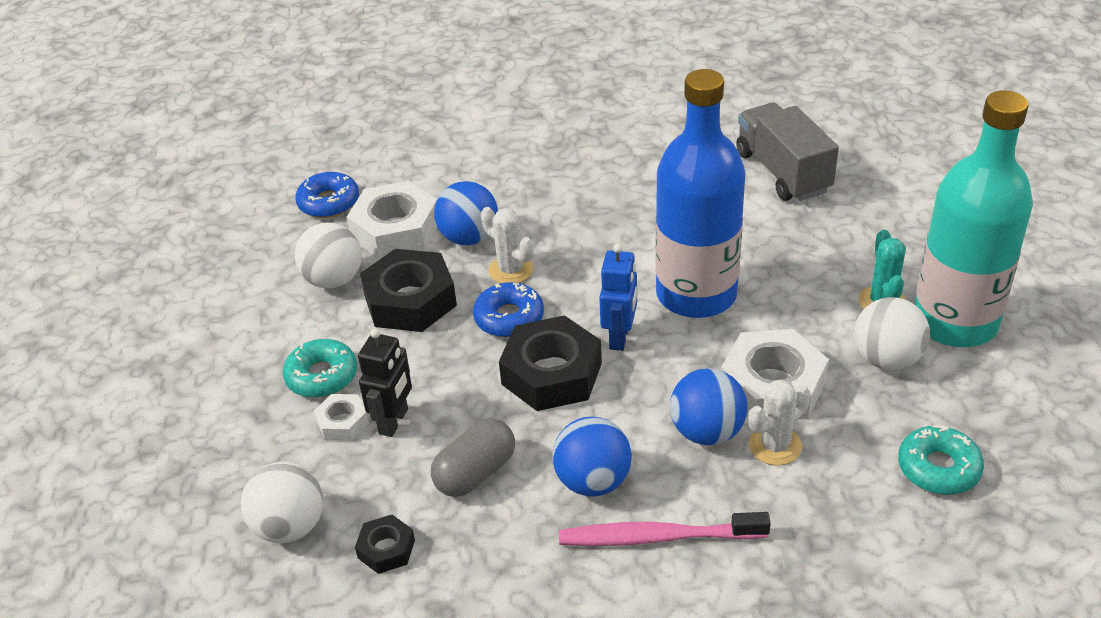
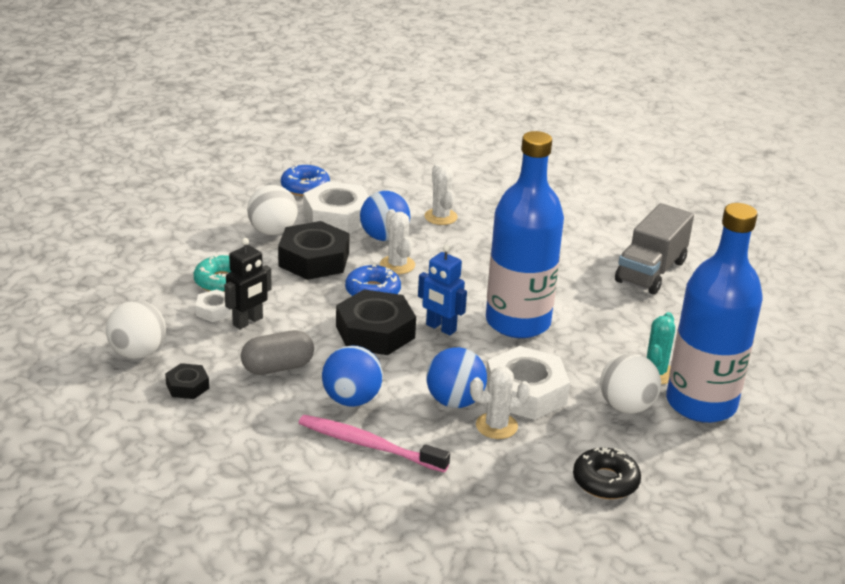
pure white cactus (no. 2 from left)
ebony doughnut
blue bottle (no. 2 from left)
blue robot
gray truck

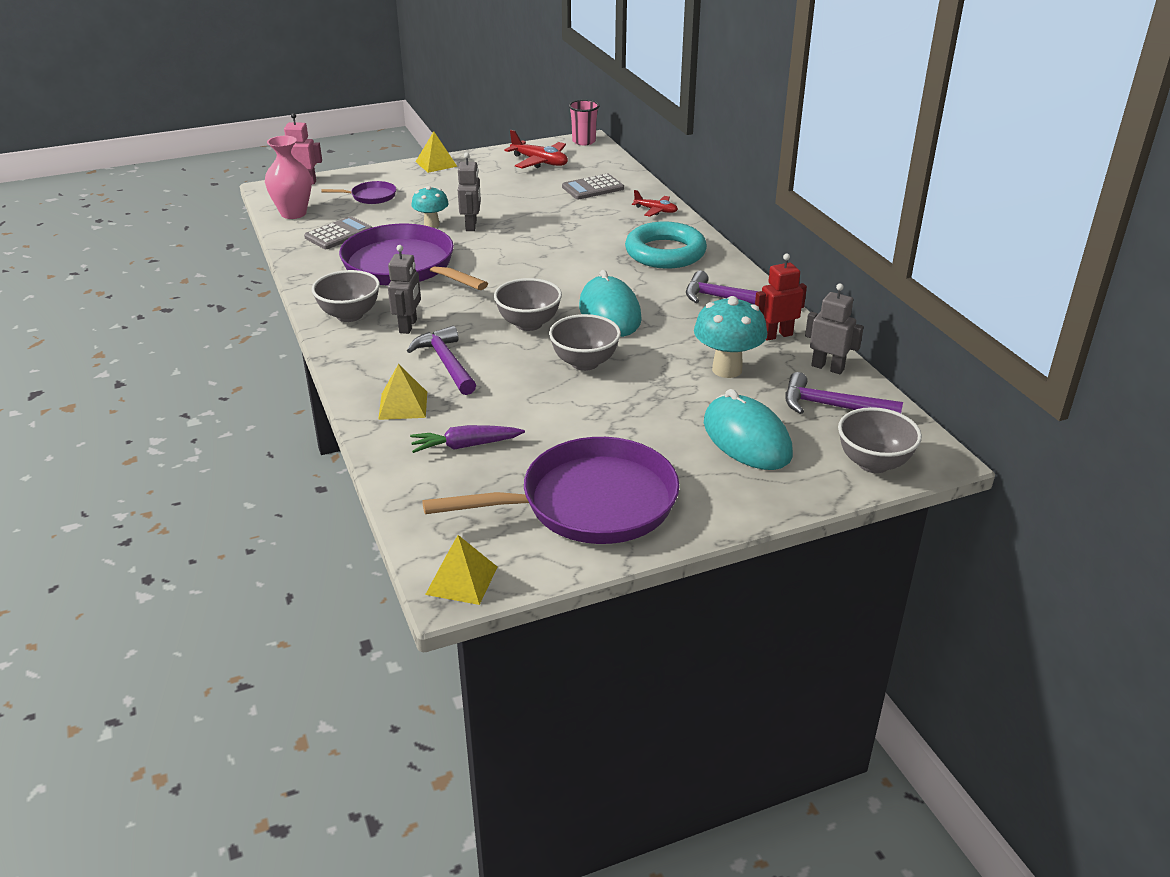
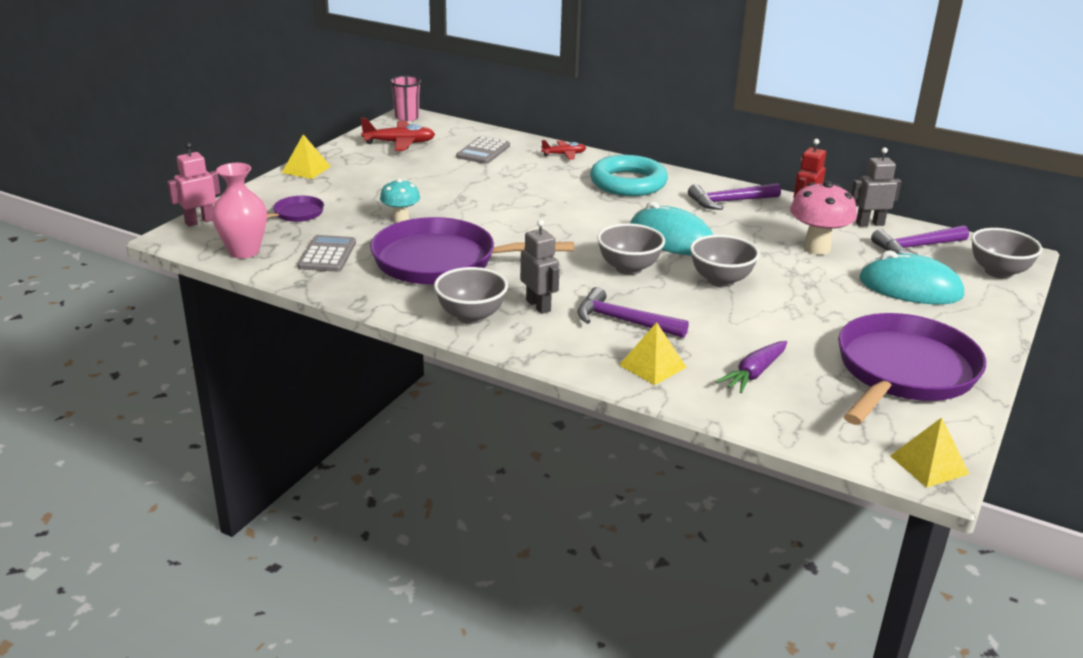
gray robot (no. 2 from left in the first image)
rose-pink mushroom

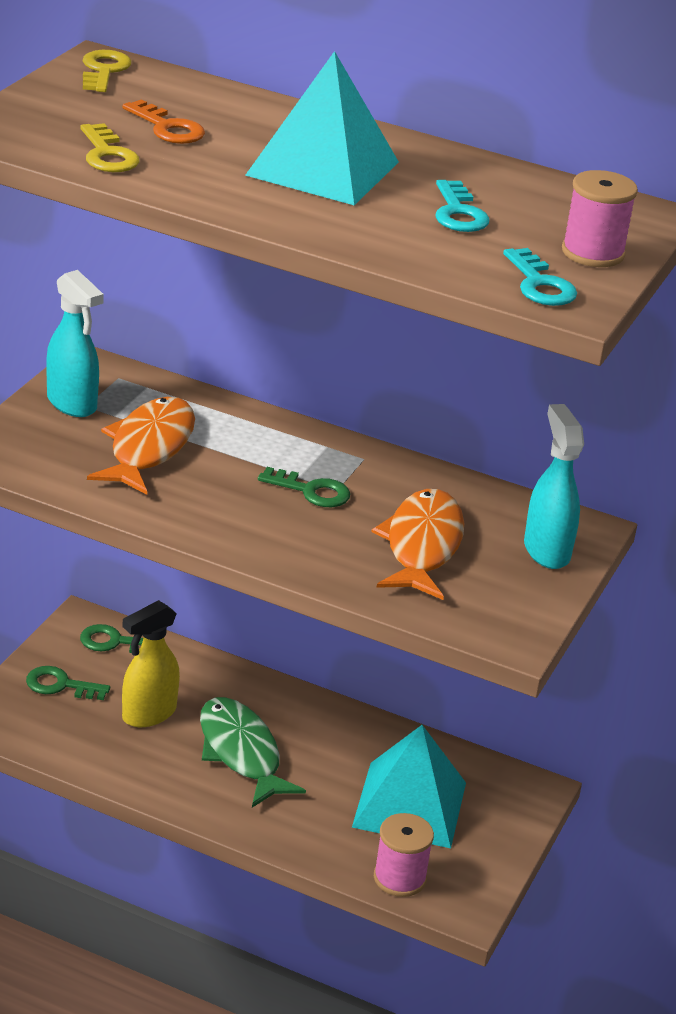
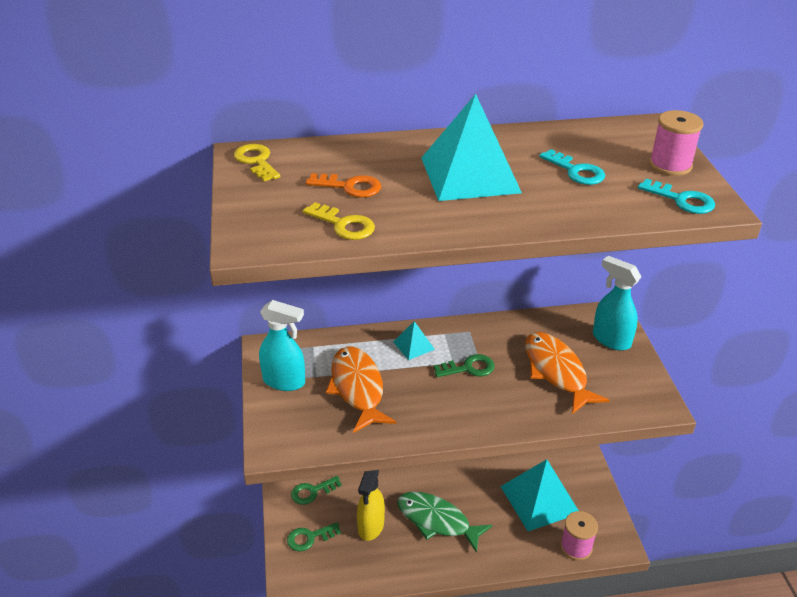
aqua pyramid (no. 1 from left)

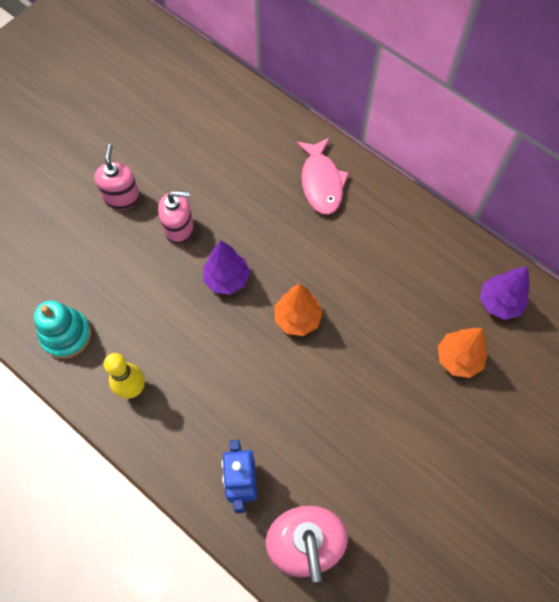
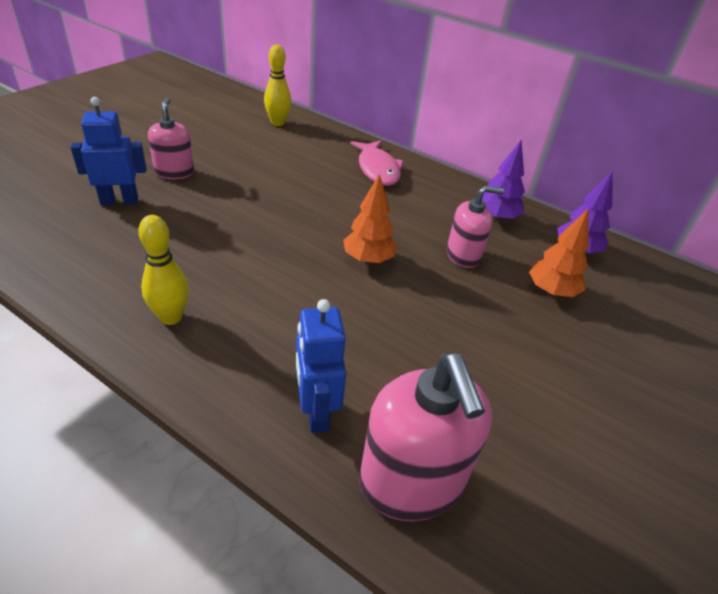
aqua stacking toy
blue robot (no. 1 from left)
bright yellow tenpin (no. 2 from left)
rose-pink soap dispenser (no. 3 from left)
royal purple tree (no. 1 from left)

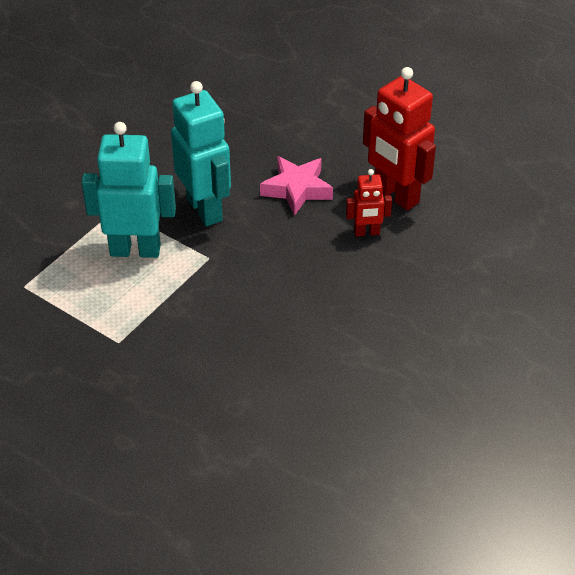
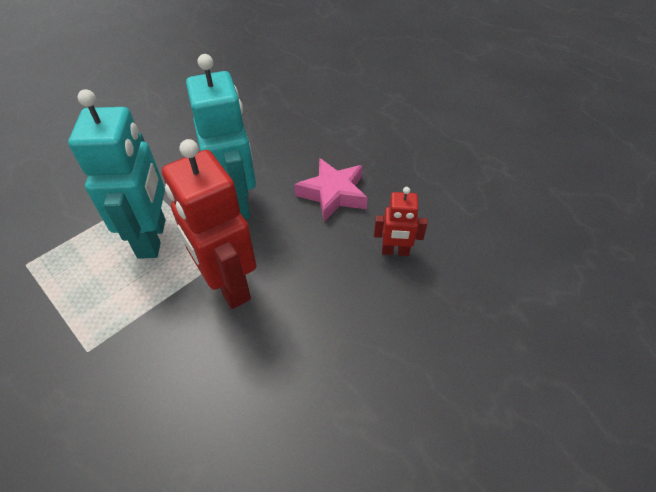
crimson robot (no. 1 from left)
aqua robot (no. 1 from left)

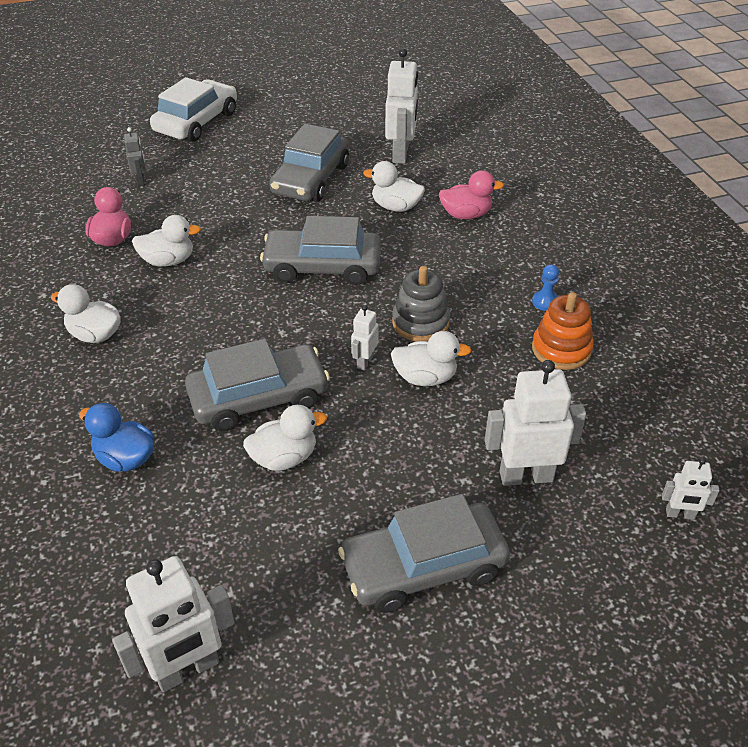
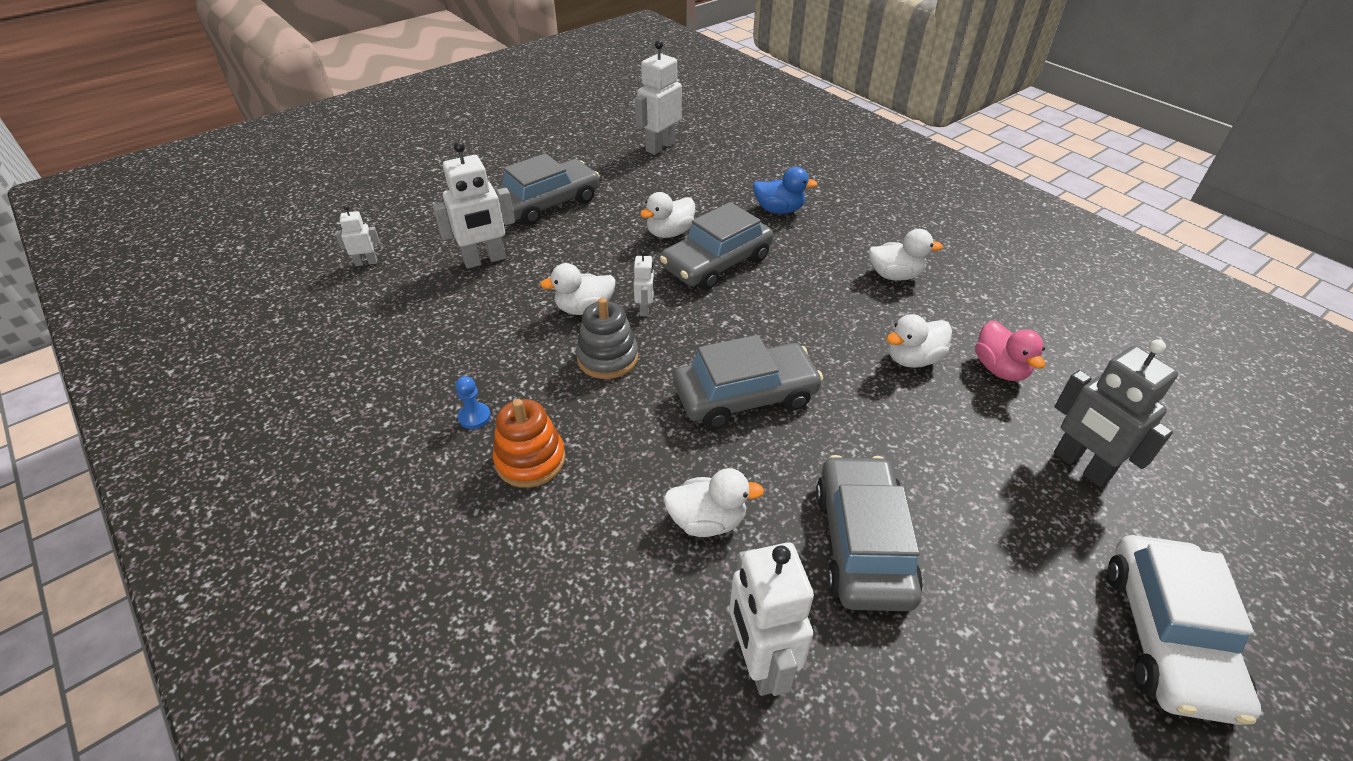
rose-pink duck (no. 2 from left in the first image)
bright orange stacking toy
gray robot

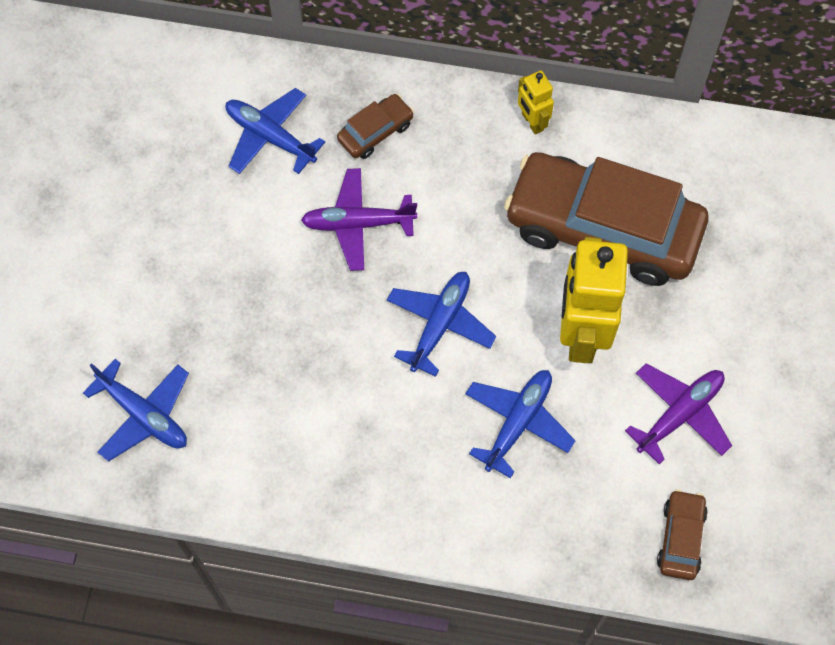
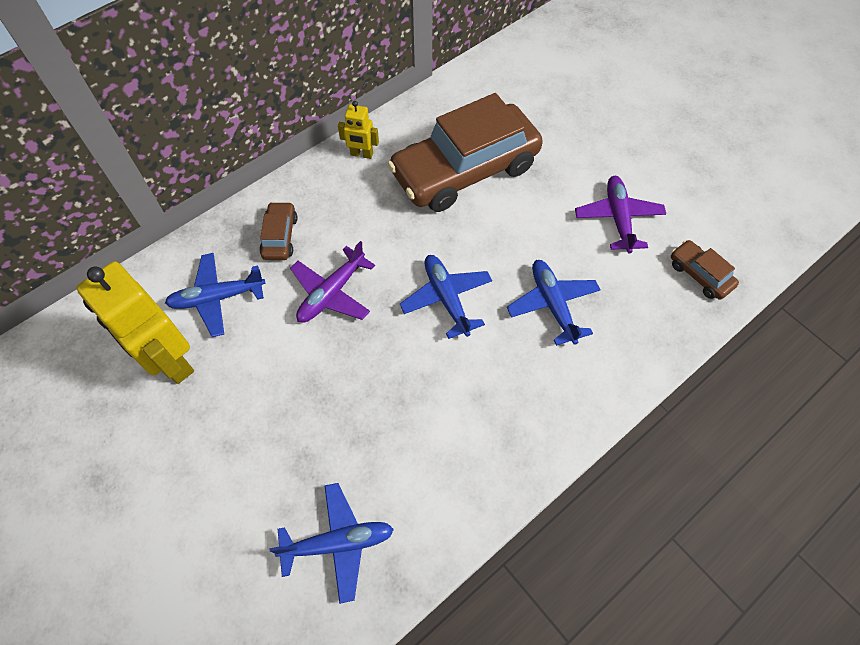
bright yellow robot (no. 1 from left)

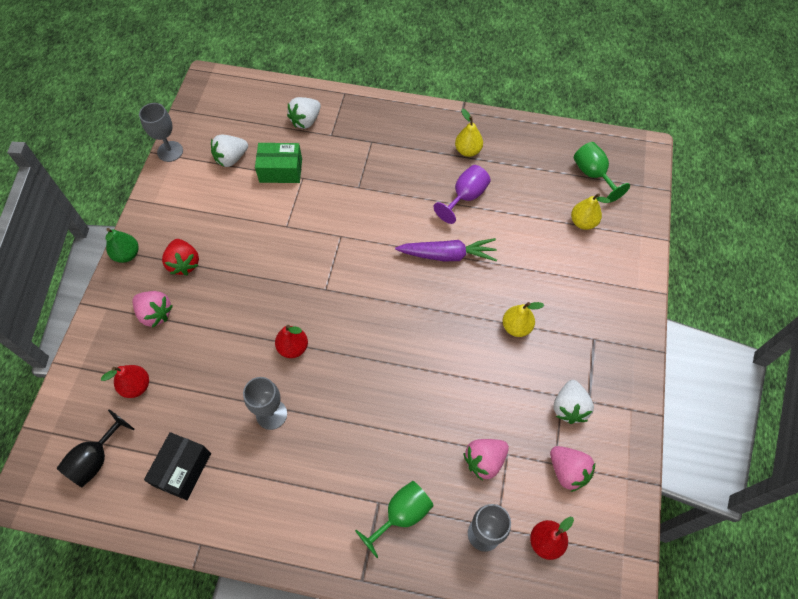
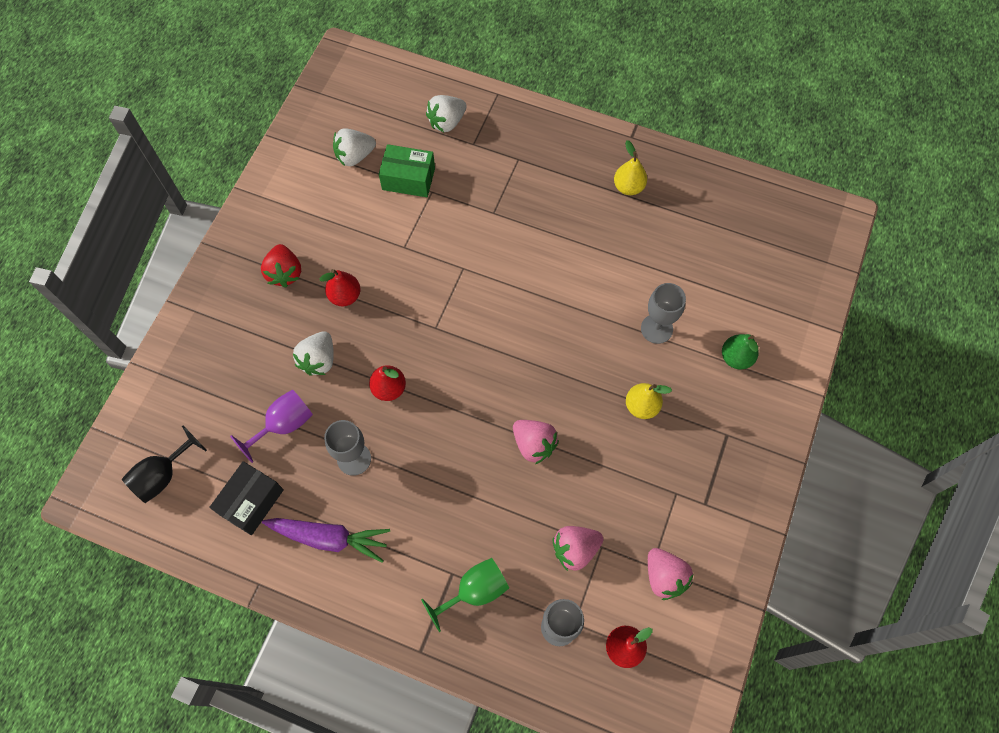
bright yellow pear (no. 3 from left in the first image)
leaf-green goblet (no. 2 from left in the first image)
crimson pear (no. 1 from left)
leaf-green pear
rose-pink toy strawberry (no. 1 from left)
gray goblet (no. 3 from left)
royal purple root vegetable
royal purple goblet
pure white toy strawberry (no. 1 from left)

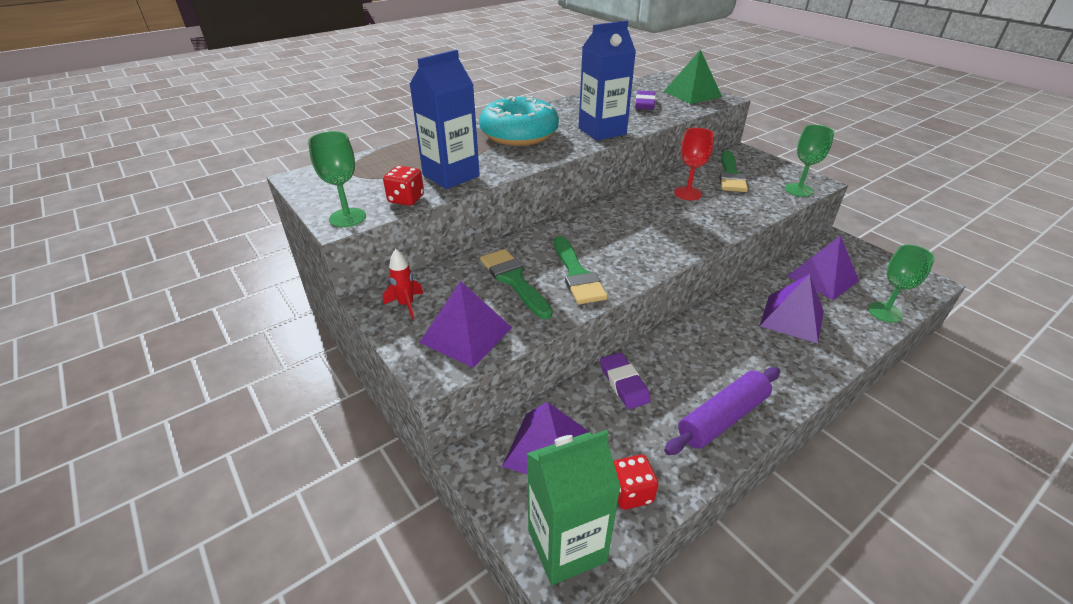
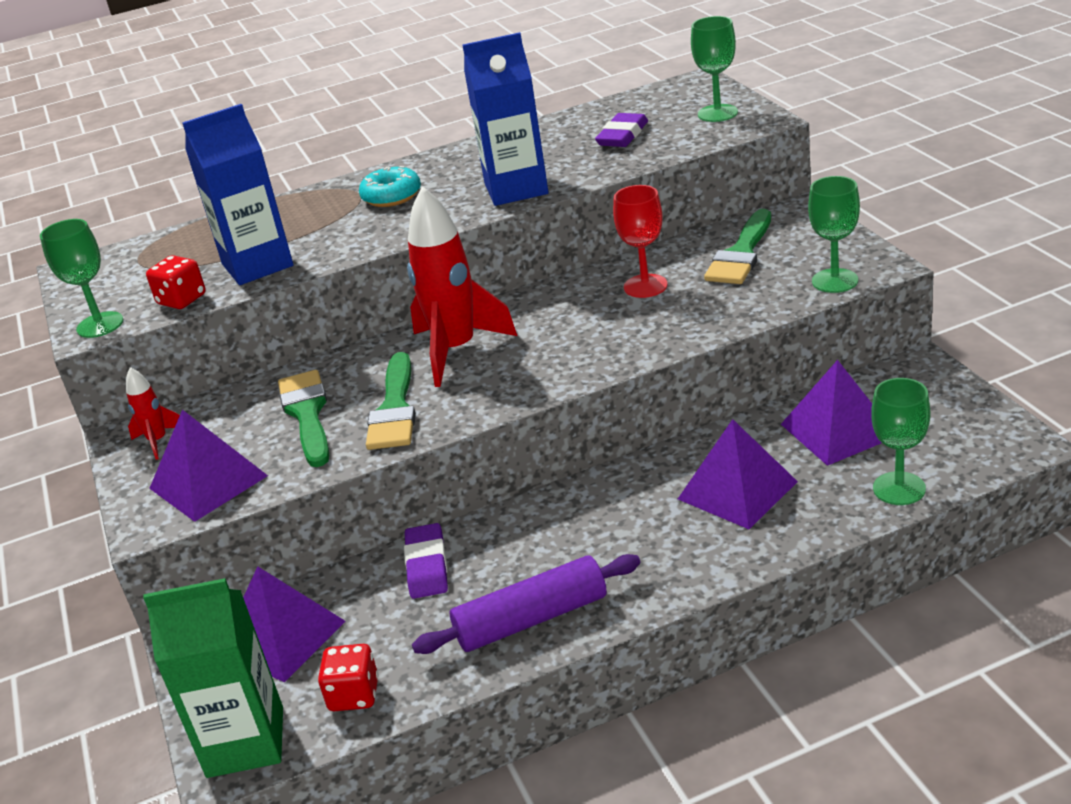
crimson rocket (no. 2 from left)
leaf-green goblet (no. 2 from left)
aqua doughnut

